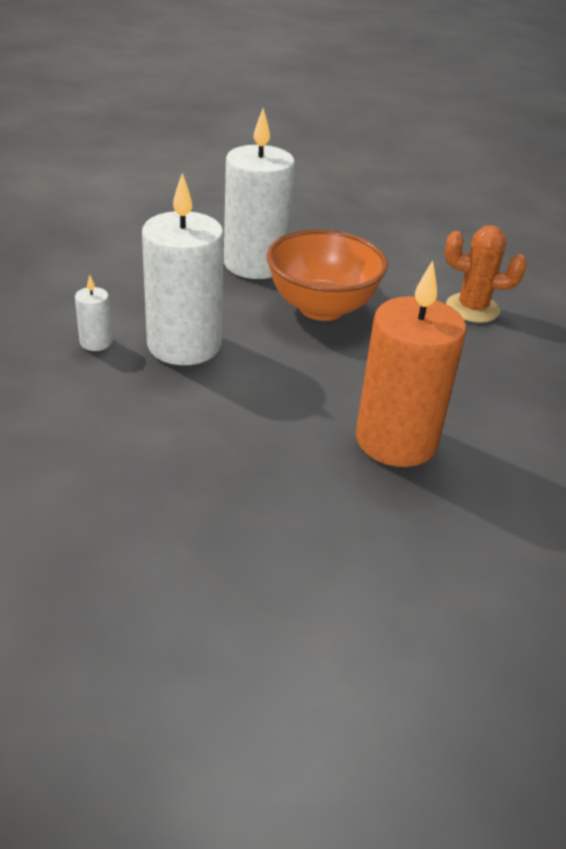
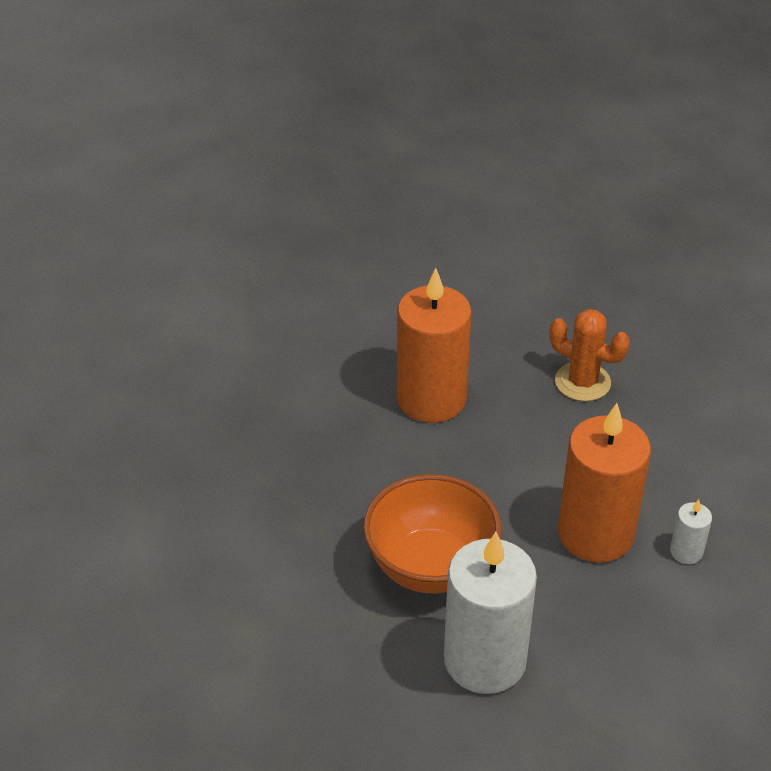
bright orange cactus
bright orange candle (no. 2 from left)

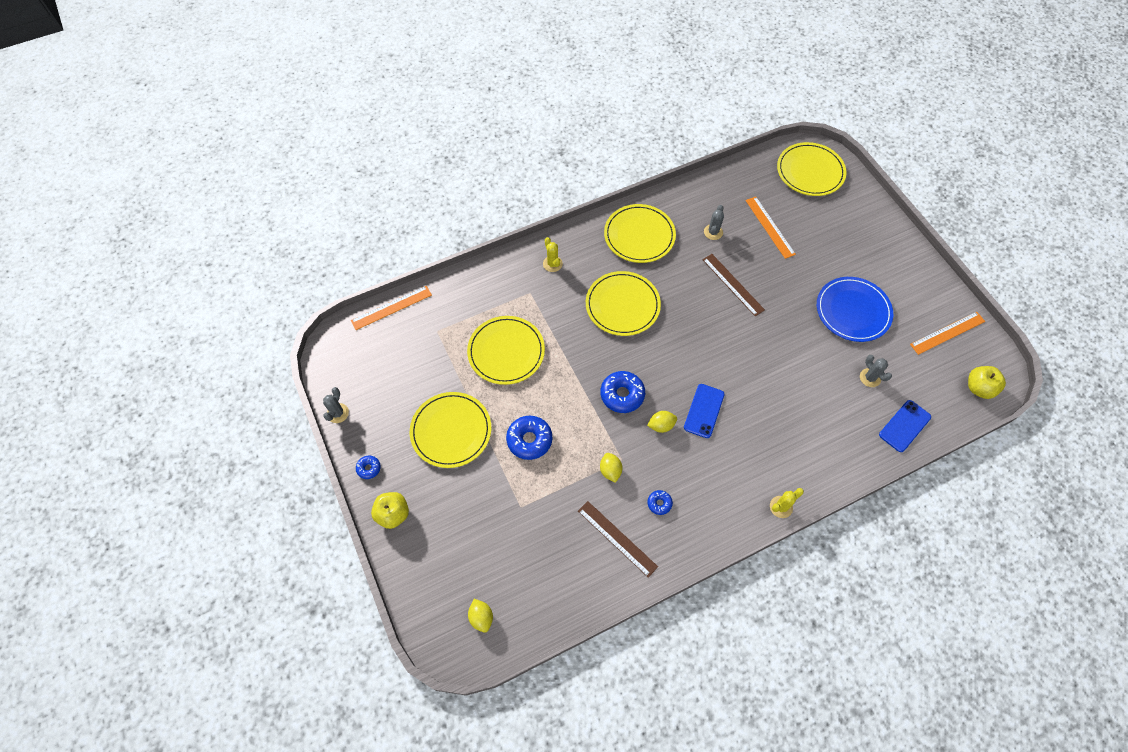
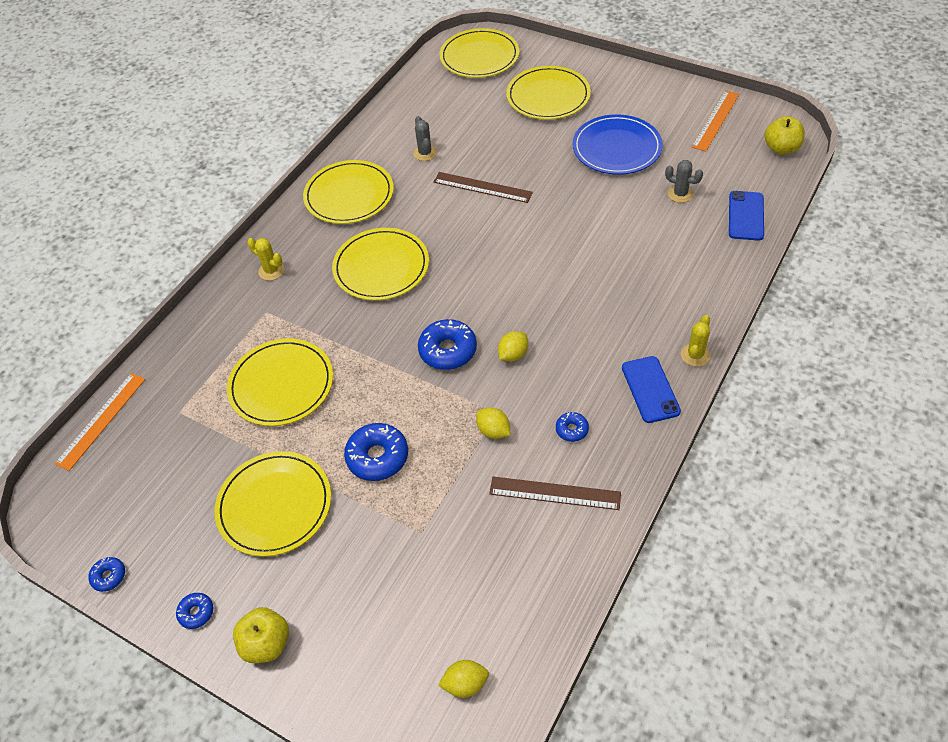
bright orange measuring stick (no. 2 from left in the first image)
bright yellow plate (no. 6 from left)
blue mobile phone (no. 1 from left)
blue doughnut (no. 1 from left)
bright yellow toy lemon (no. 1 from left)

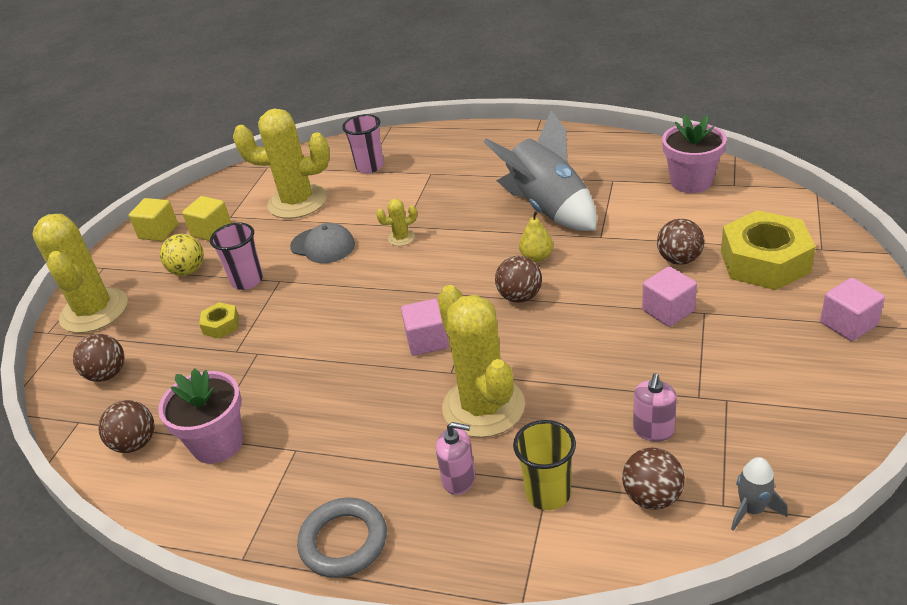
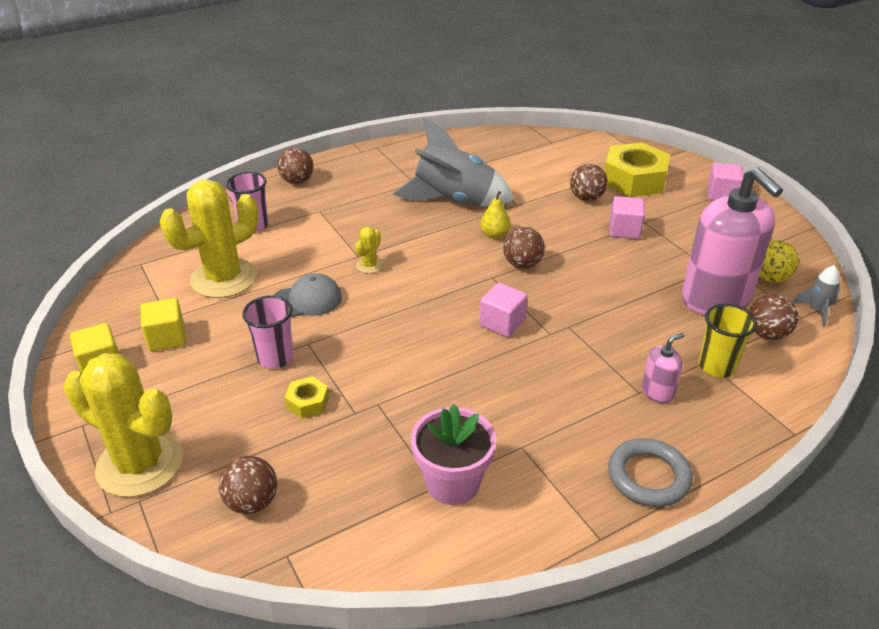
bright yellow cactus (no. 4 from left in the first image)
rose-pink plant pot (no. 2 from left in the first image)
brown play ball (no. 2 from left)
bright yellow play ball
rose-pink soap dispenser (no. 2 from left)

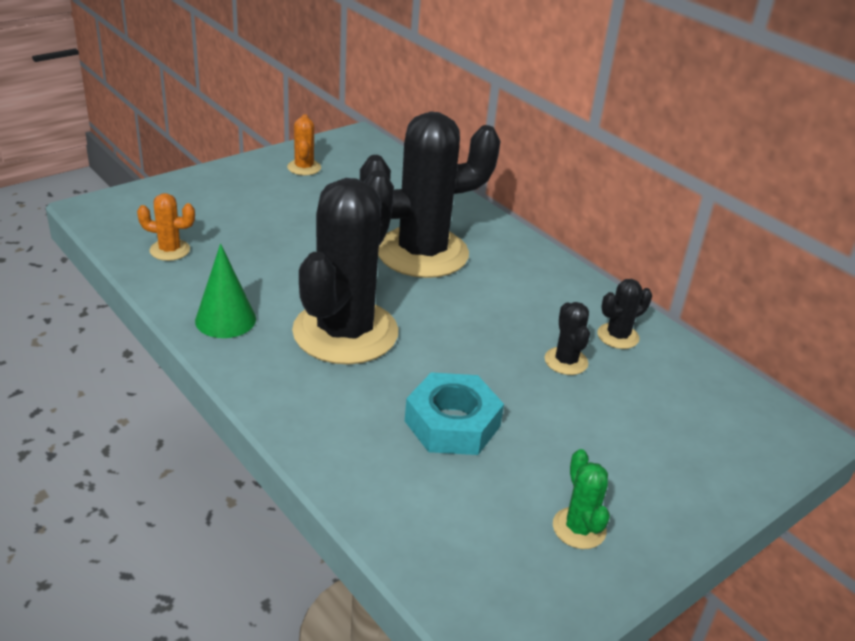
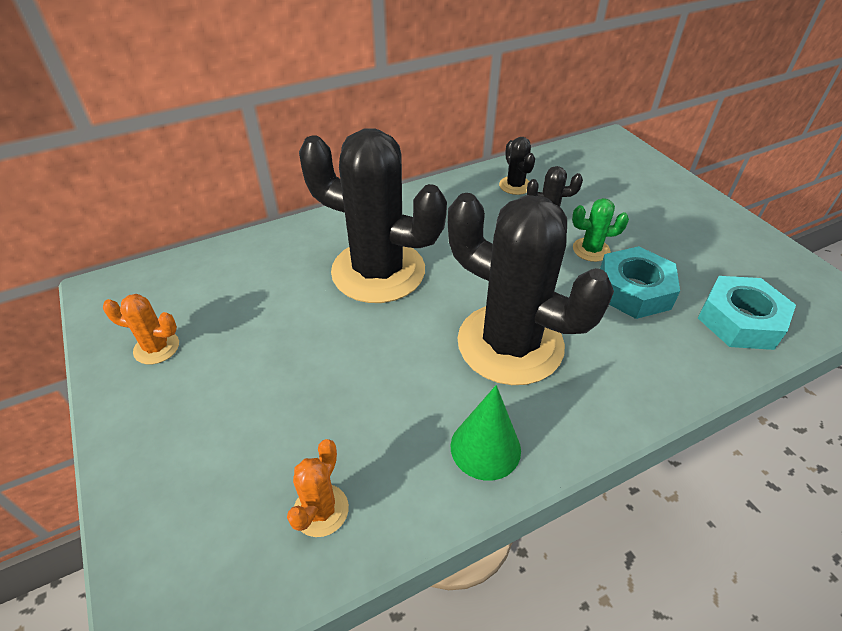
aqua hexagon nut (no. 2 from left)
leaf-green cactus
ebony cactus (no. 1 from left)

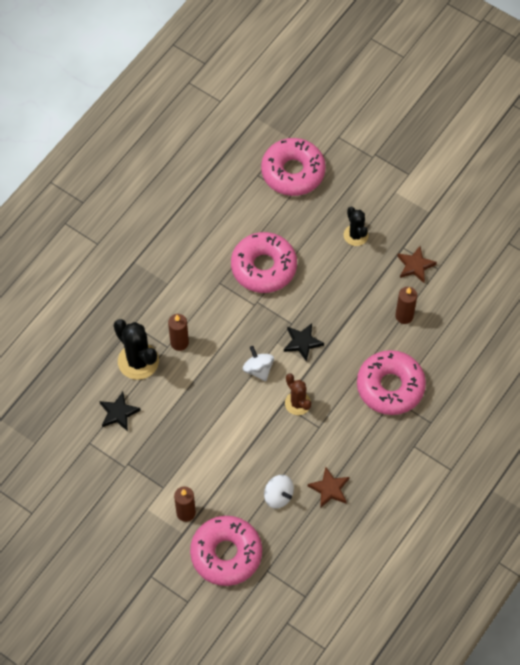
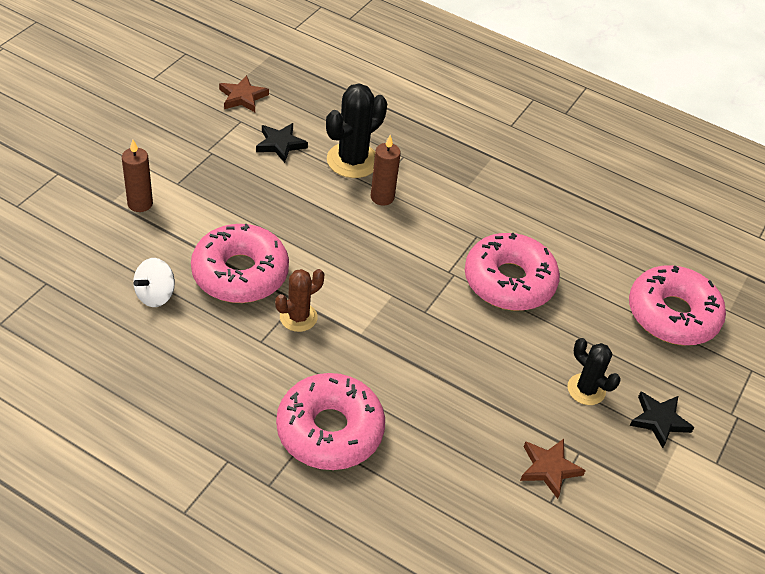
pure white toy top (no. 1 from left in the first image)
brown candle (no. 3 from left in the first image)
rose-pink doughnut (no. 1 from left)
ebony five-pointed star (no. 2 from left)
brown five-pointed star (no. 1 from left)
ebony cactus (no. 2 from left)

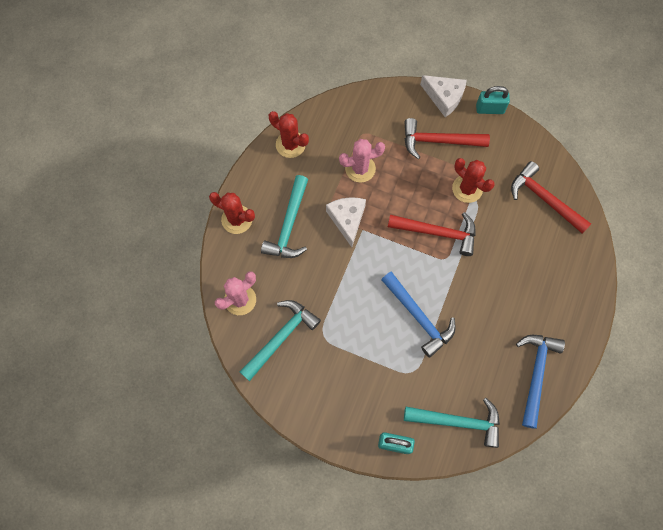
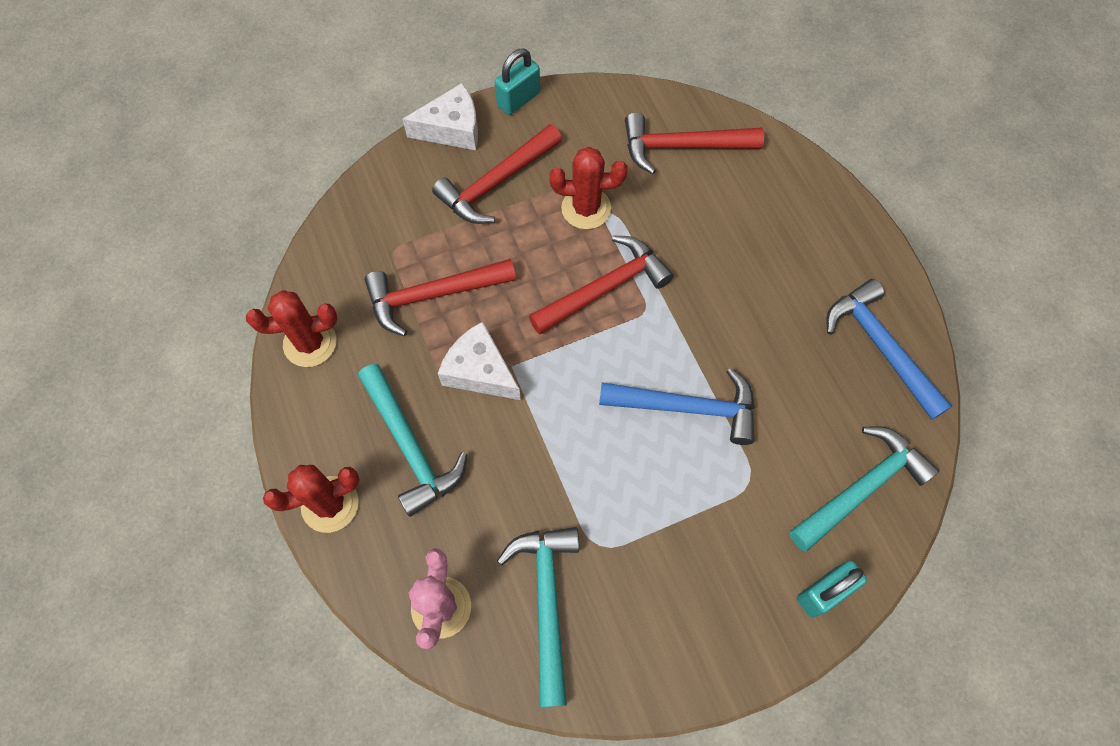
crimson carpenter's hammer (no. 1 from left)

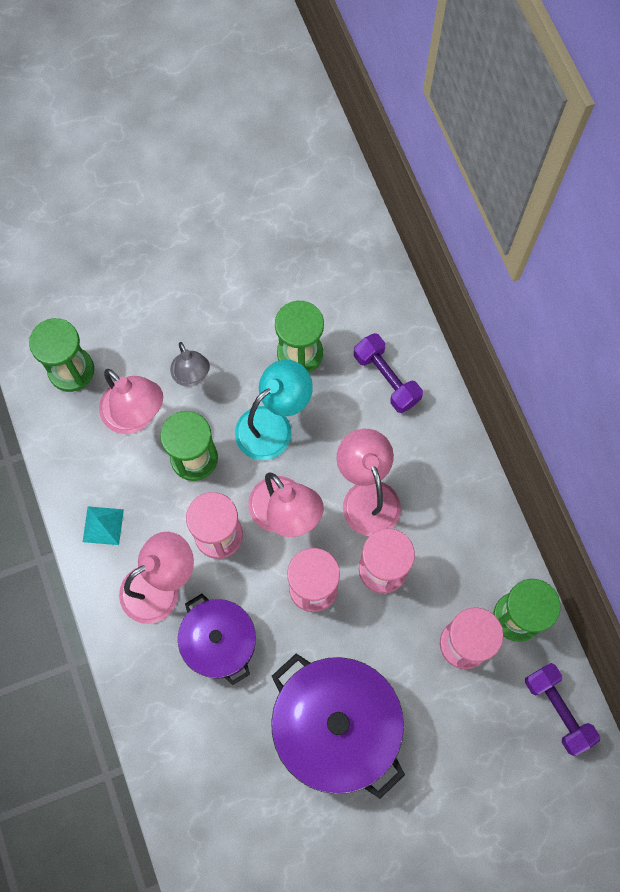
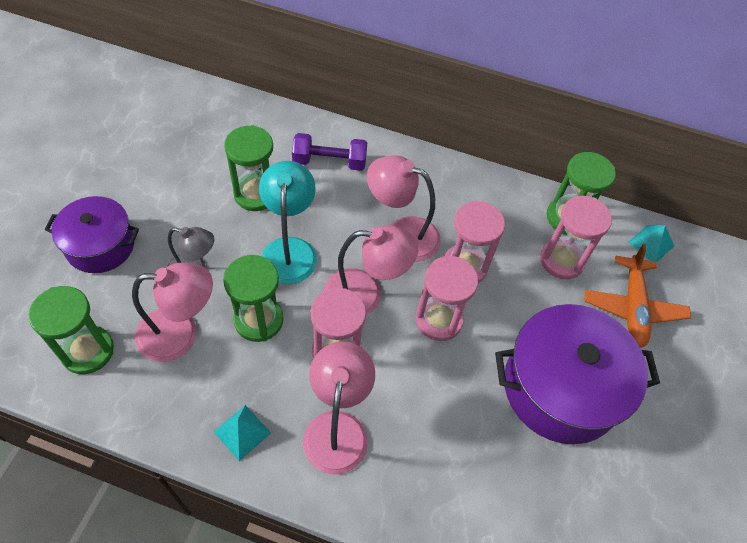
bright orange plane
royal purple stockpot (no. 1 from left)
aqua pyramid (no. 2 from left)

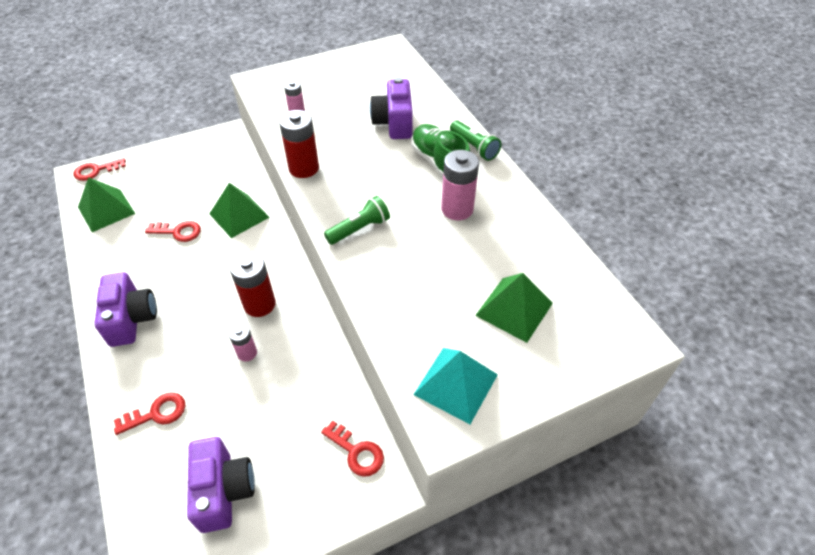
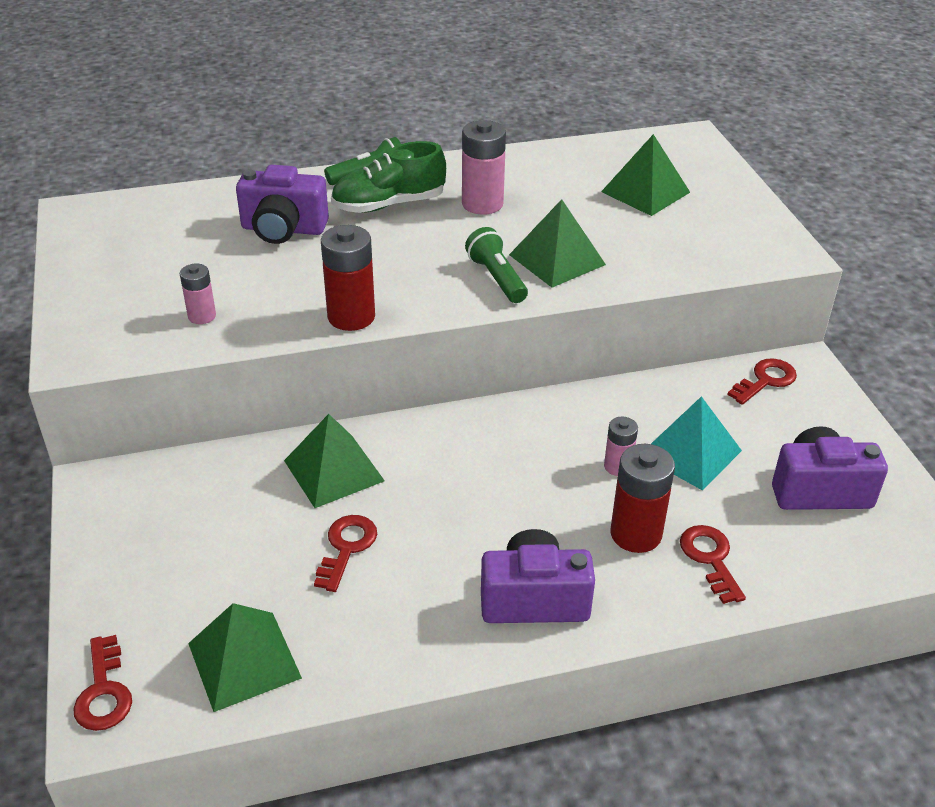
leaf-green pyramid (no. 3 from left)
crimson battery (no. 2 from left)
aqua pyramid

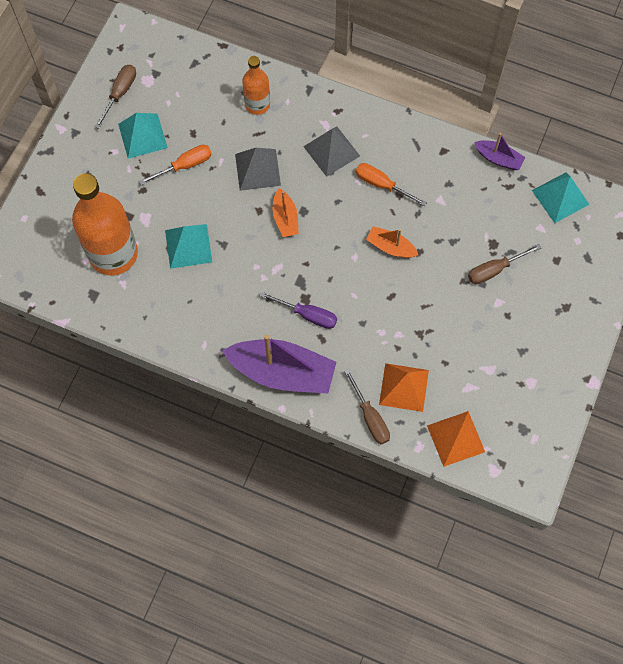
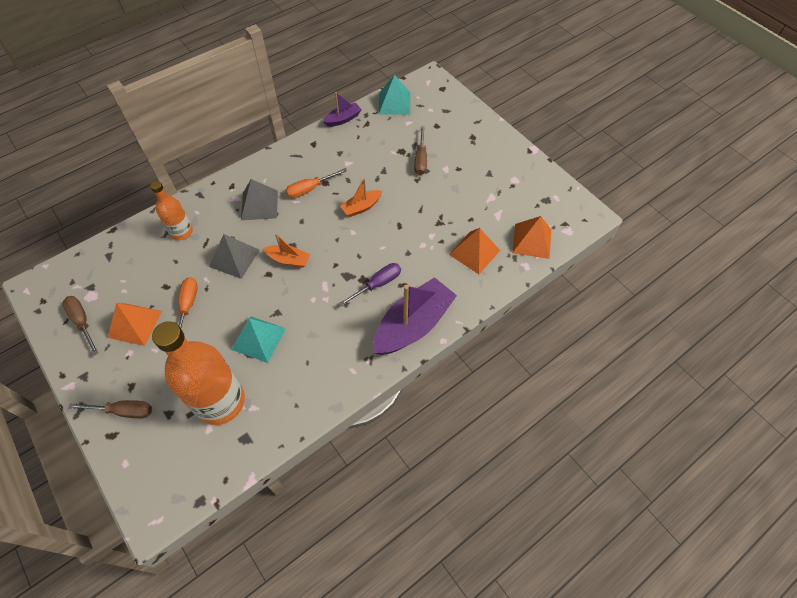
brown flat screwdriver (no. 2 from left)
bright orange pyramid (no. 1 from left)

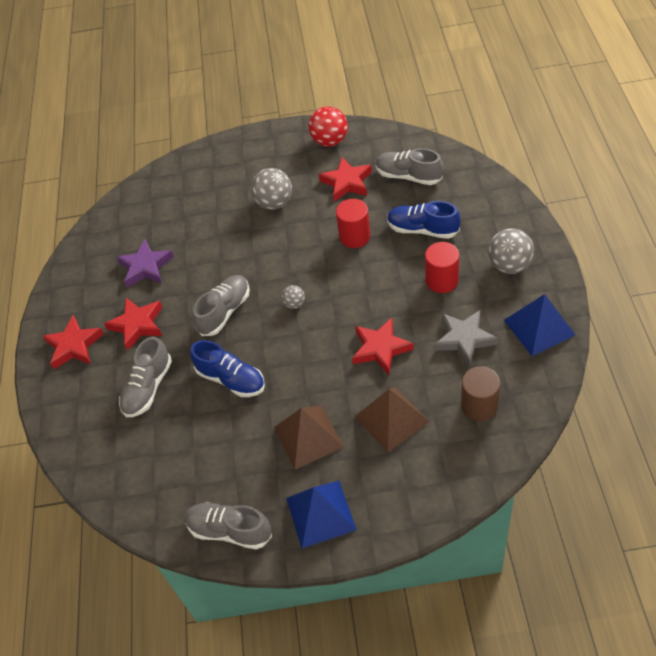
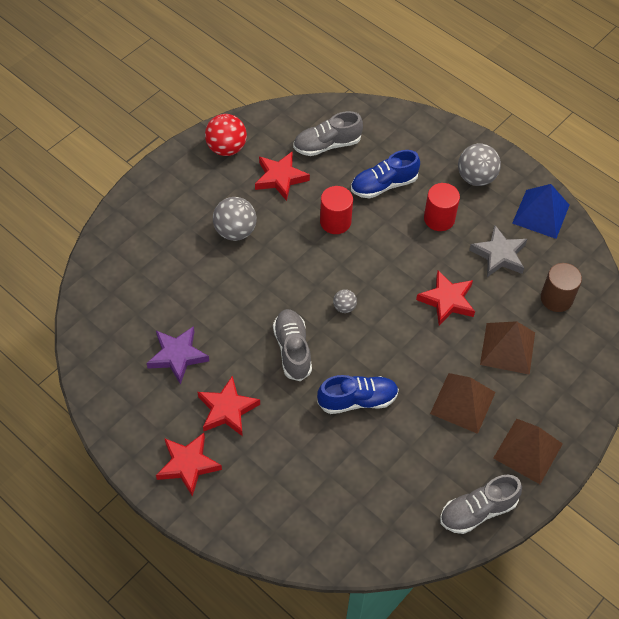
gray shoe (no. 1 from left in the first image)
brown pyramid (no. 3 from left)

